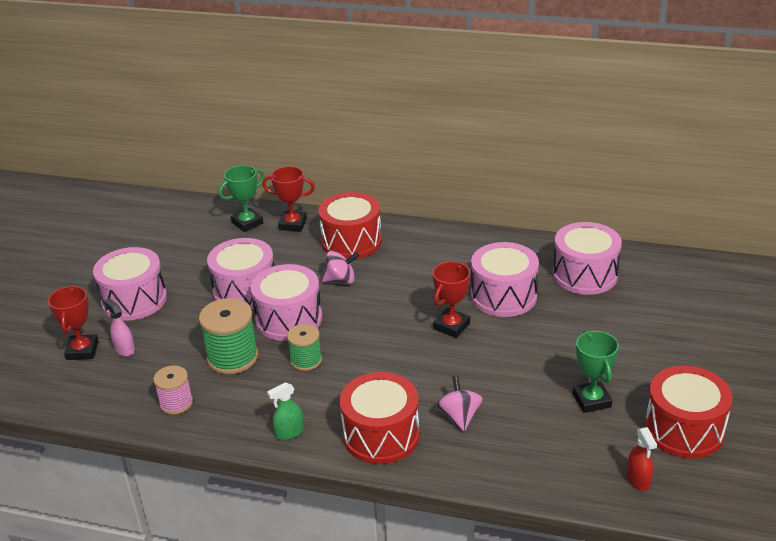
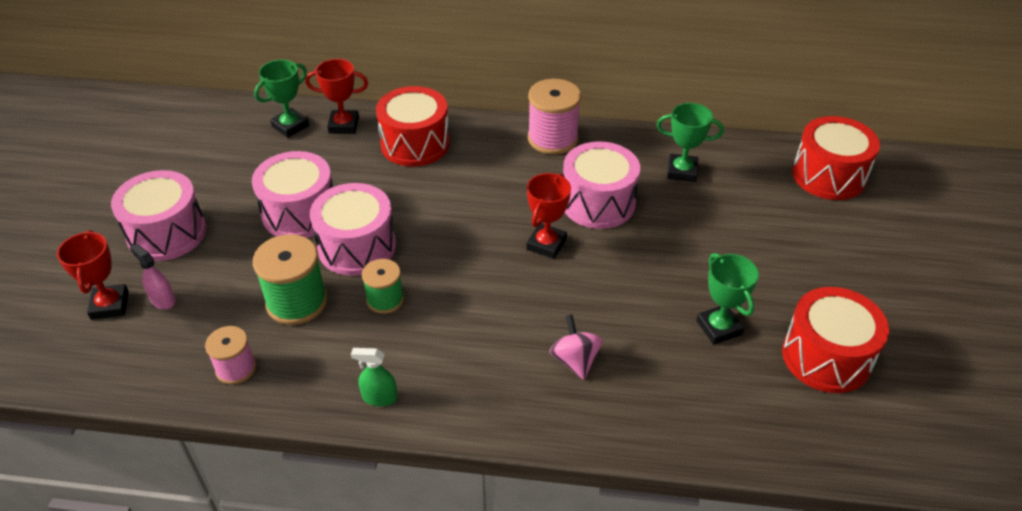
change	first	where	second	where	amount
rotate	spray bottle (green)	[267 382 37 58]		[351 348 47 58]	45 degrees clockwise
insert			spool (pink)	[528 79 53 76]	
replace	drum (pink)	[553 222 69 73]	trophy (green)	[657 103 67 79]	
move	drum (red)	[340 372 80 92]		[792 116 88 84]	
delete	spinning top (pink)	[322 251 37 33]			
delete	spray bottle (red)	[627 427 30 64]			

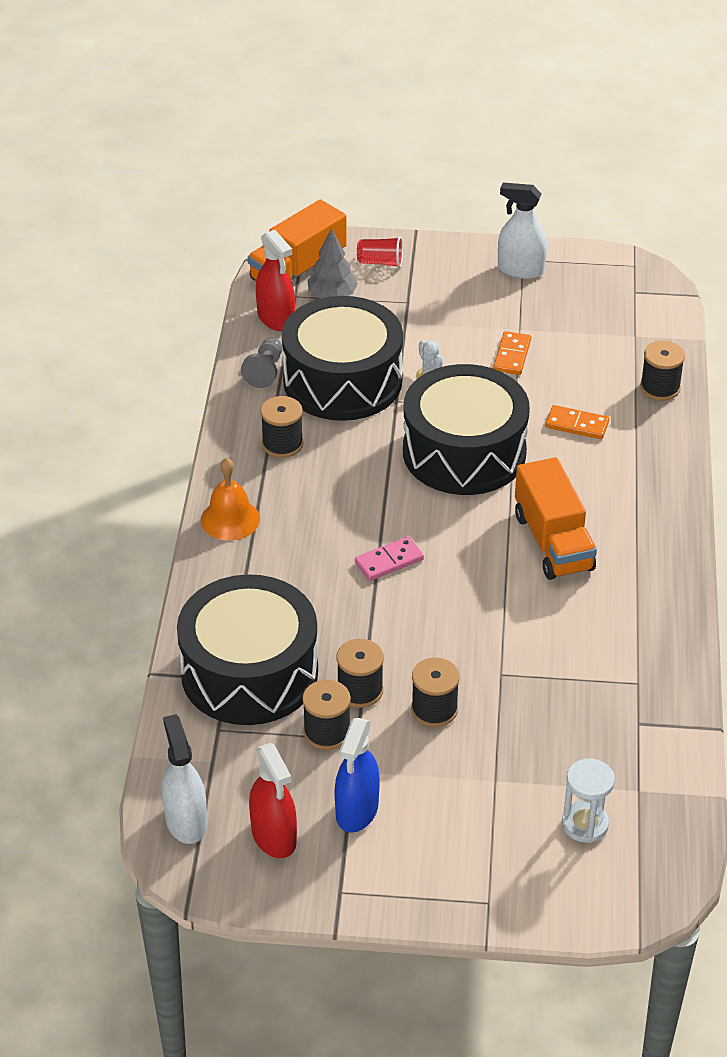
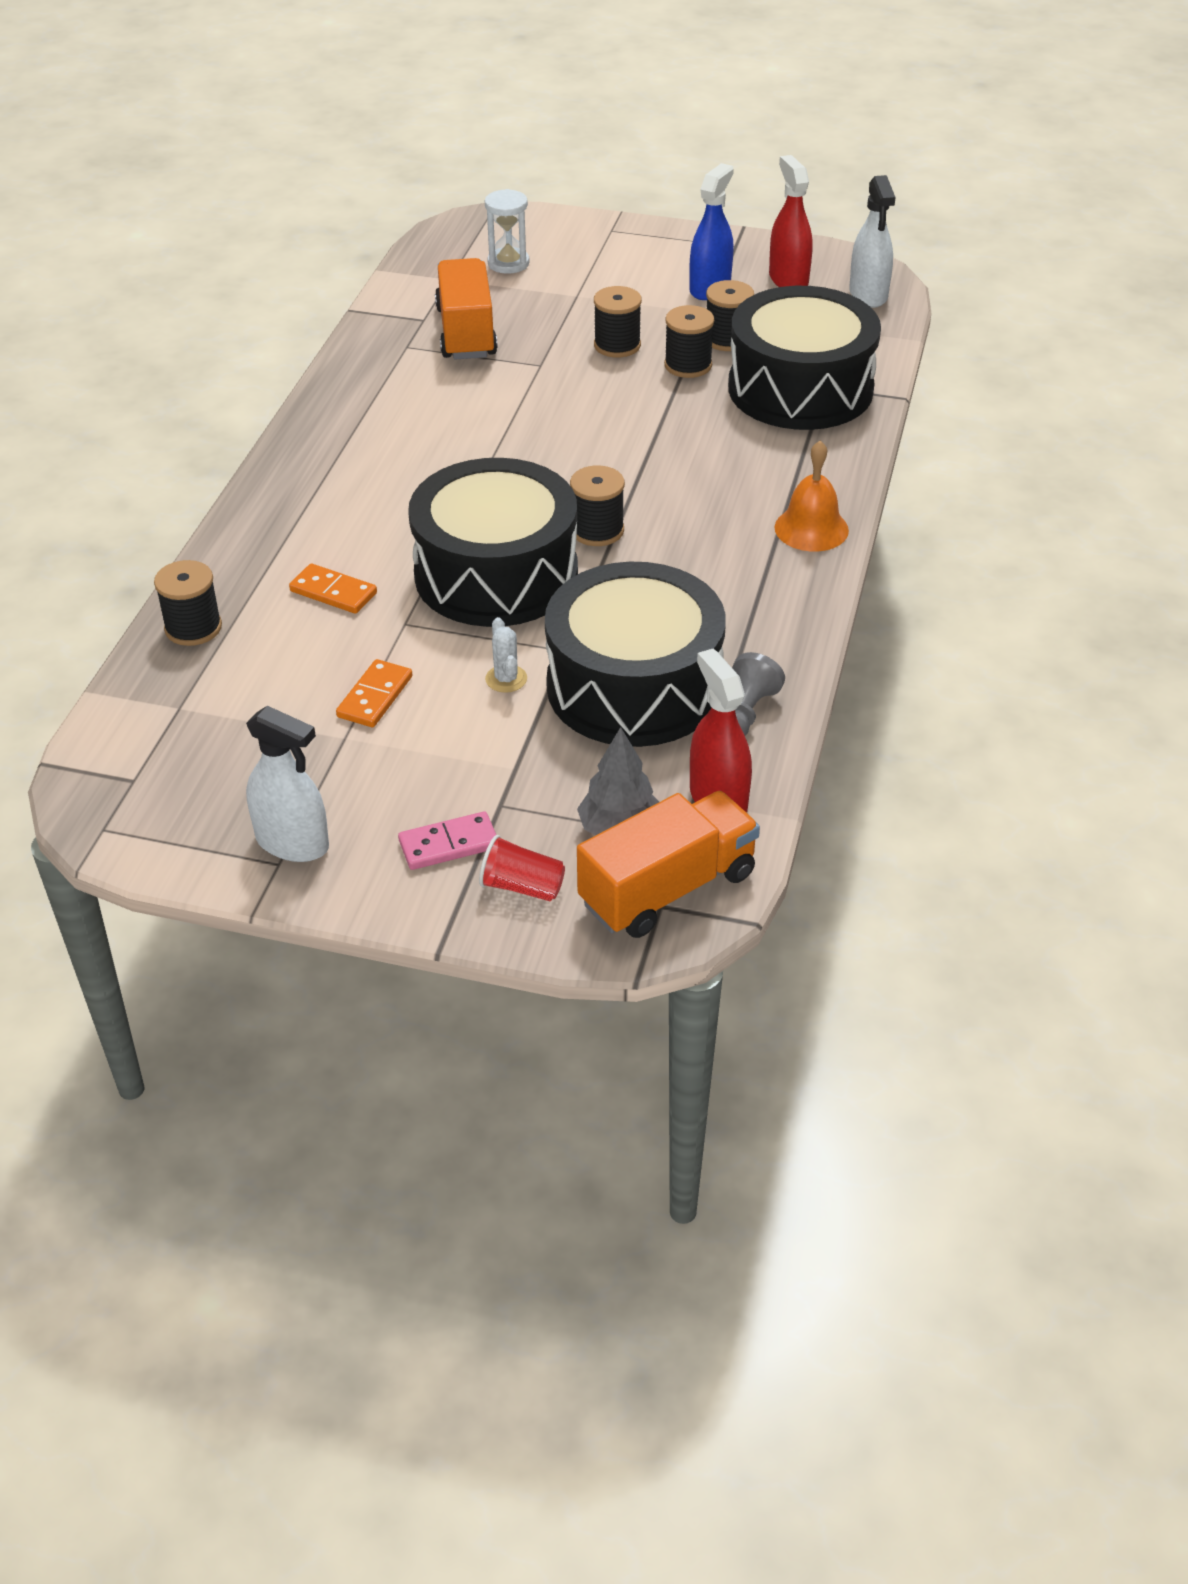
change	first	where	second	where	amount
move	domino (pink)	[355 536 69 45]		[398 811 98 59]	
move	truck (orange)	[515 457 82 123]		[435 258 63 101]	
move	spool (black)	[260 396 43 62]		[570 466 55 80]	

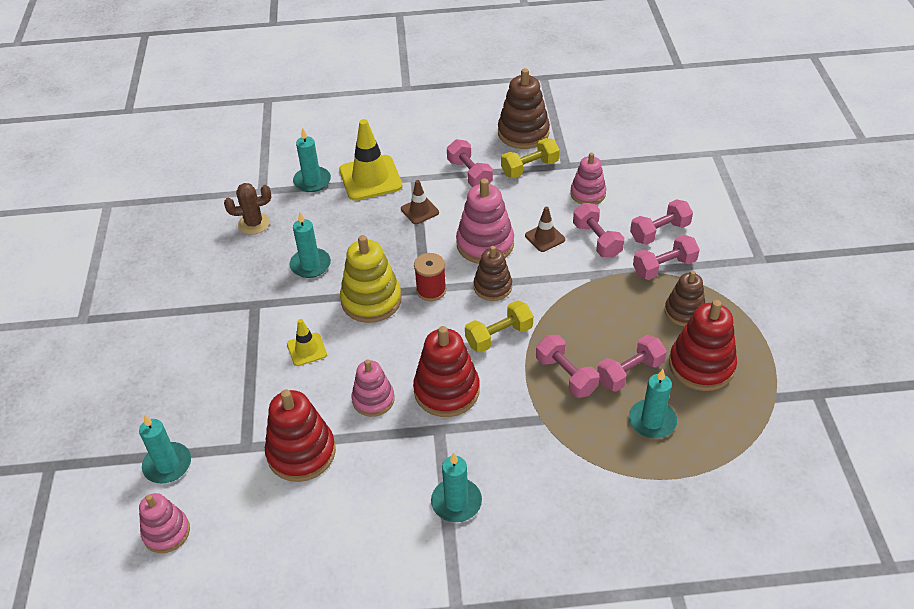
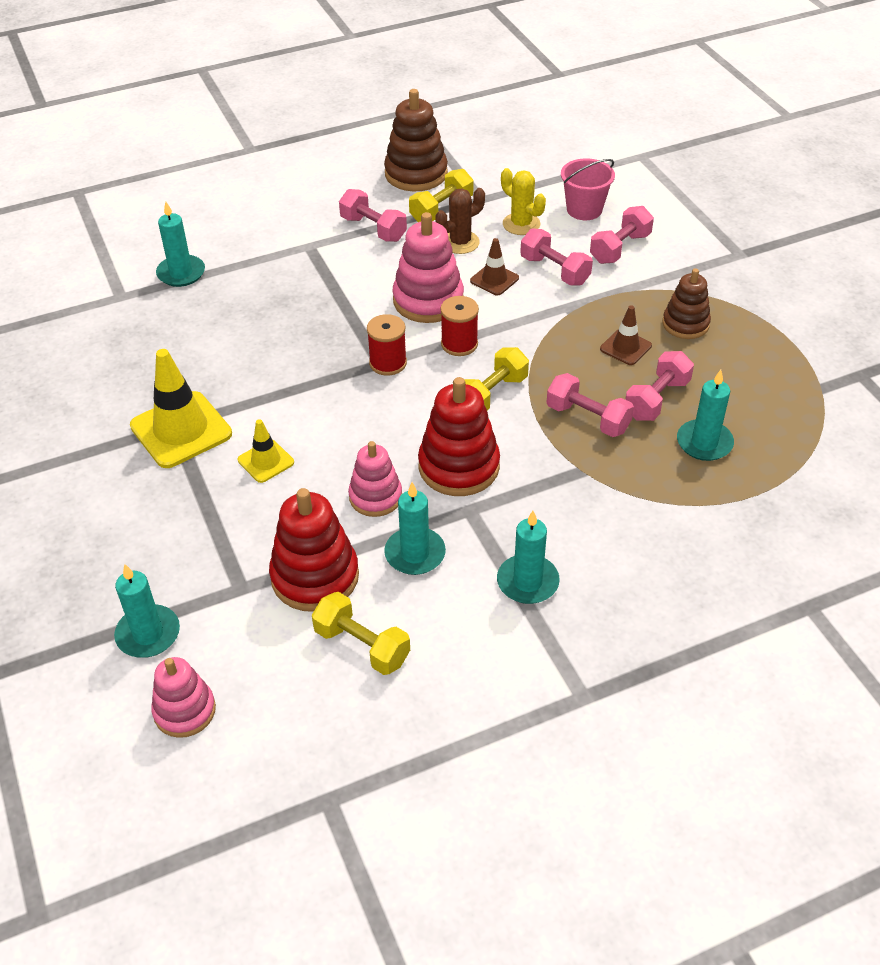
change	first	where	second	where	amount
move	traffic cone (yellow)	[339 119 64 82]		[130 349 102 119]	
insert			dumbbell (yellow)	[312 592 98 83]	
move	candle (turquoise)	[289 212 42 66]		[384 482 62 93]	
move	cactus (brown)	[224 183 47 52]		[435 188 50 66]	
replace	stacking toy (brown)	[474 246 38 55]	spool (red)	[440 296 39 60]	
replace	stacking toy (pink)	[570 153 36 51]	cactus (yellow)	[501 168 45 67]	
insert			bucket (pink)	[561 158 54 62]	
move	traffic cone (brown)	[401 180 38 44]		[600 305 52 60]	
delete	stacking toy (yellow)	[340 235 61 88]			
delete	dumbbell (pink)	[633 235 67 45]			
delete	stacking toy (red)	[669 300 68 91]			

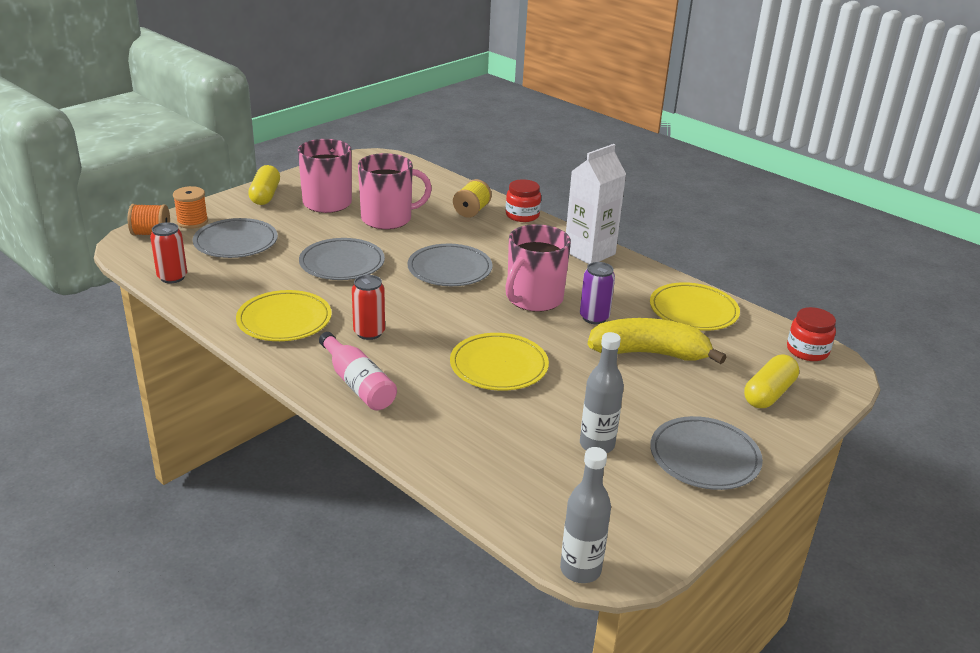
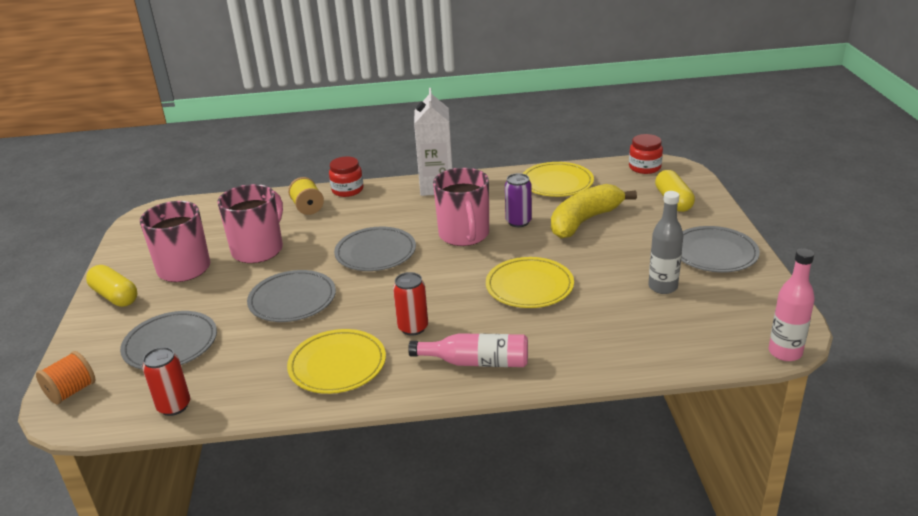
change	first	where	second	where	amount
recolor	bottle (grey)	[560 447 51 136]	bottle (pink)	[769 248 46 113]	
delete	spool (orange)	[173 186 35 43]			

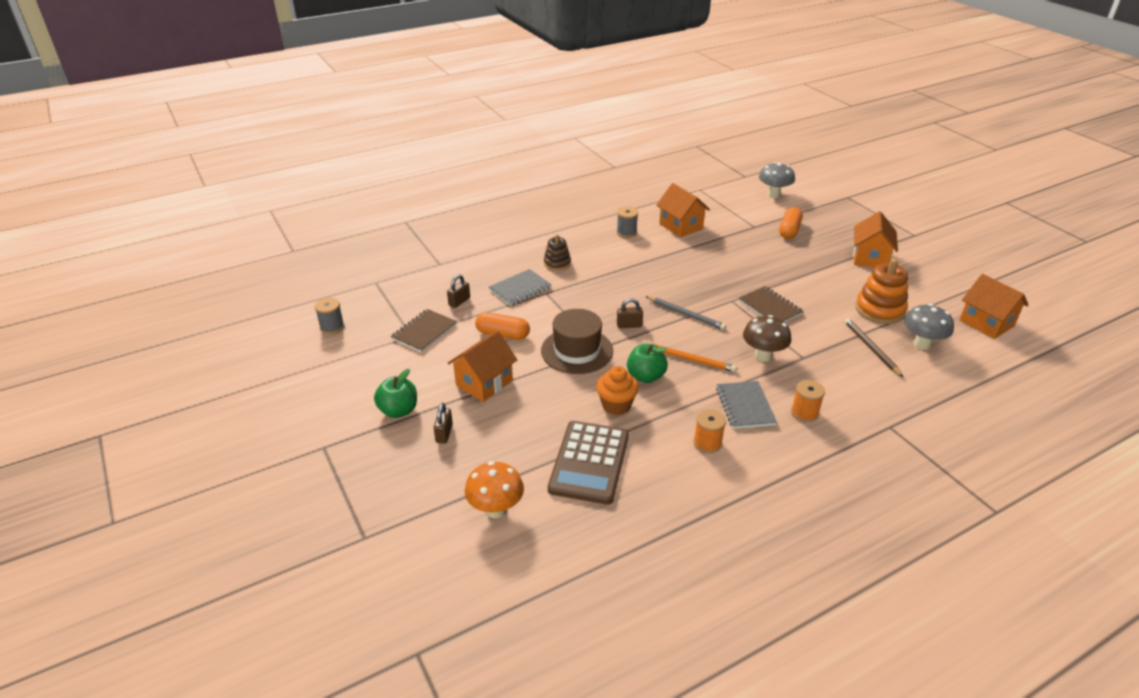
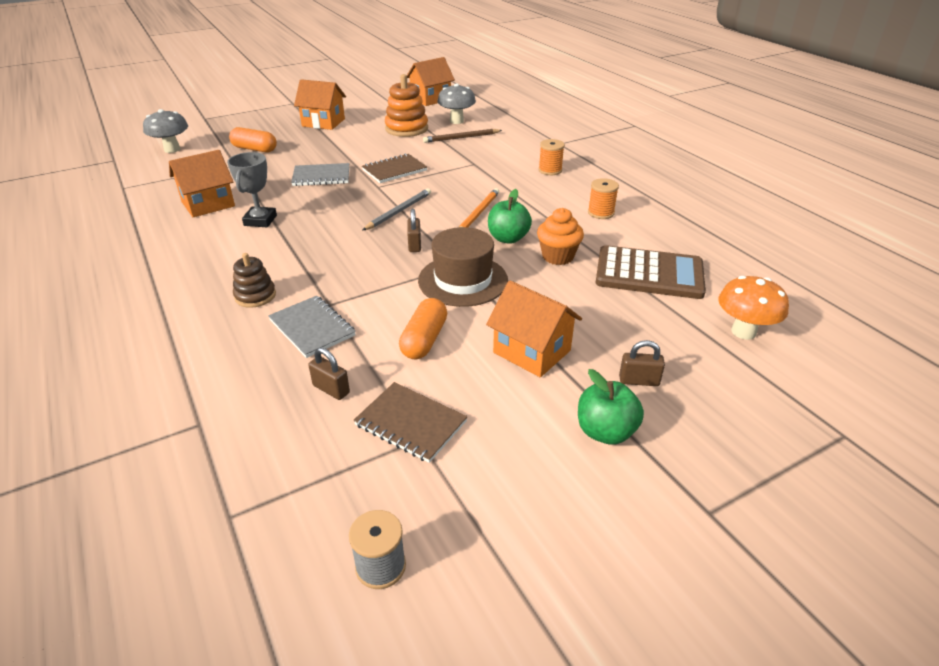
change	first	where	second	where	amount
insert			trophy (grey)	[227 152 50 75]	
move	notebook (grey)	[716 381 61 48]		[291 163 58 23]	
delete	spool (grey)	[617 207 21 31]			
delete	mushroom (brown)	[743 315 48 47]			

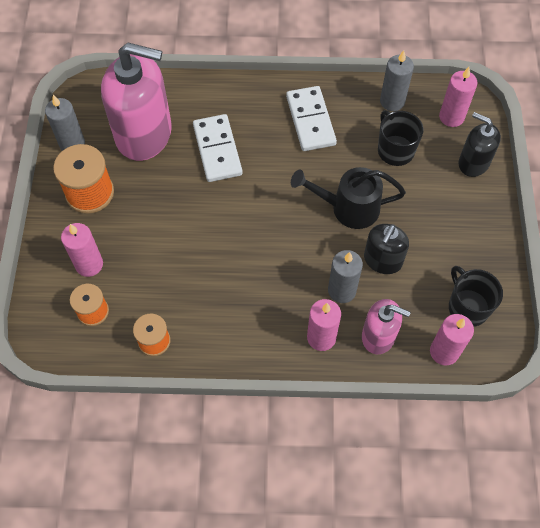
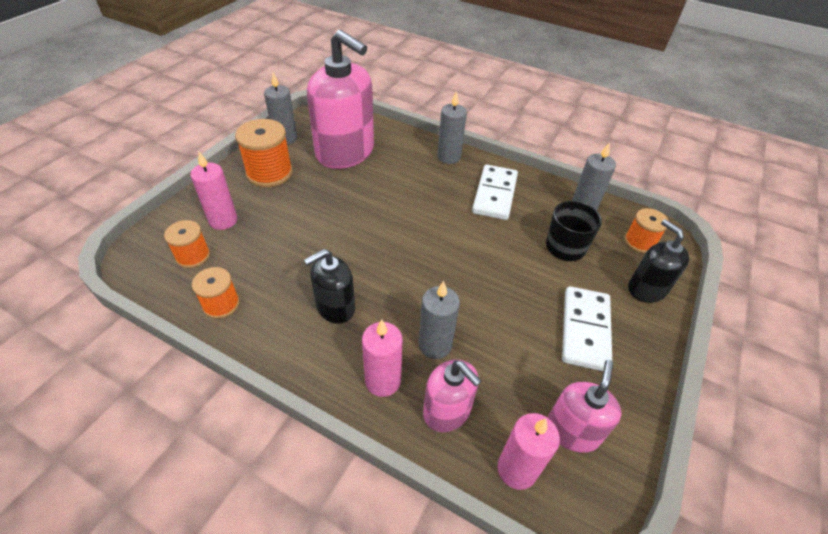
change	first	where	second	where	amount
move	soap dispenser (black)	[364 224 45 50]		[304 249 51 75]	
insert			candle (grey)	[437 91 30 73]	
replace	mug (black)	[449 266 54 61]	soap dispenser (pink)	[548 360 73 93]	
move	domino (white)	[193 114 50 68]		[562 286 50 85]	
replace	candle (pink)	[439 67 39 60]	spool (orange)	[625 208 44 45]	
delete	watering can (black)	[291 167 115 62]			

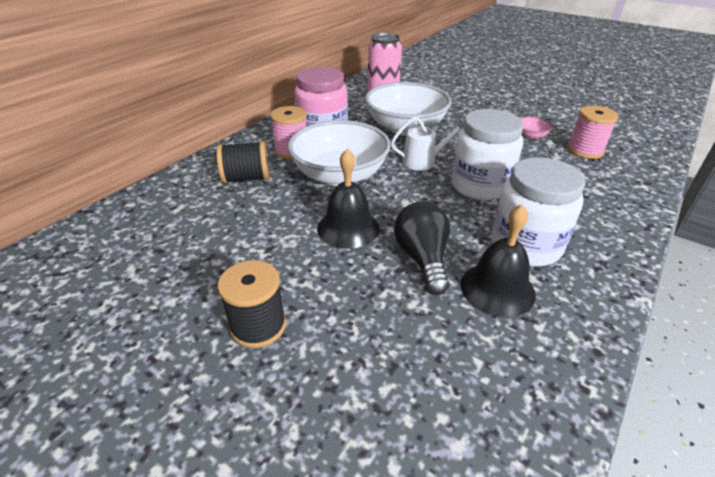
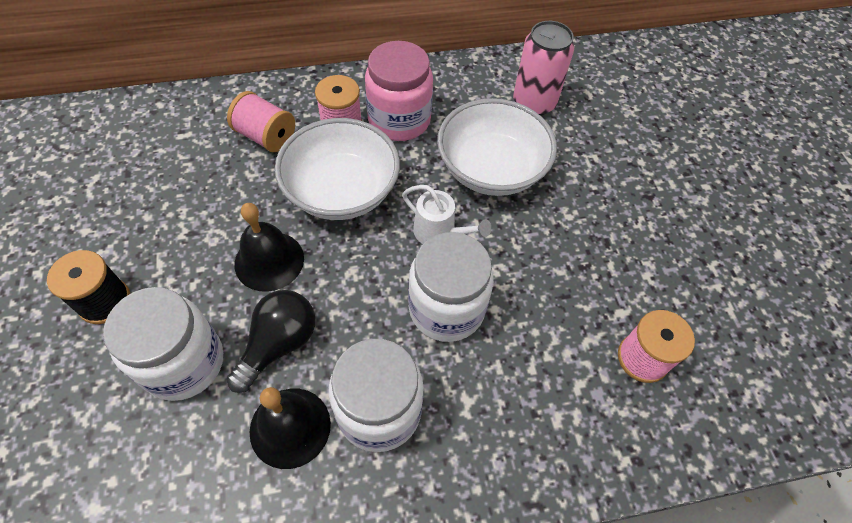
change	first	where	second	where	amount
insert			jar (white)	[103 287 120 114]	
recolor	spool (black)	[216 141 53 43]	spool (pink)	[227 91 68 61]	
delete	bowl (pink)	[520 117 33 22]			

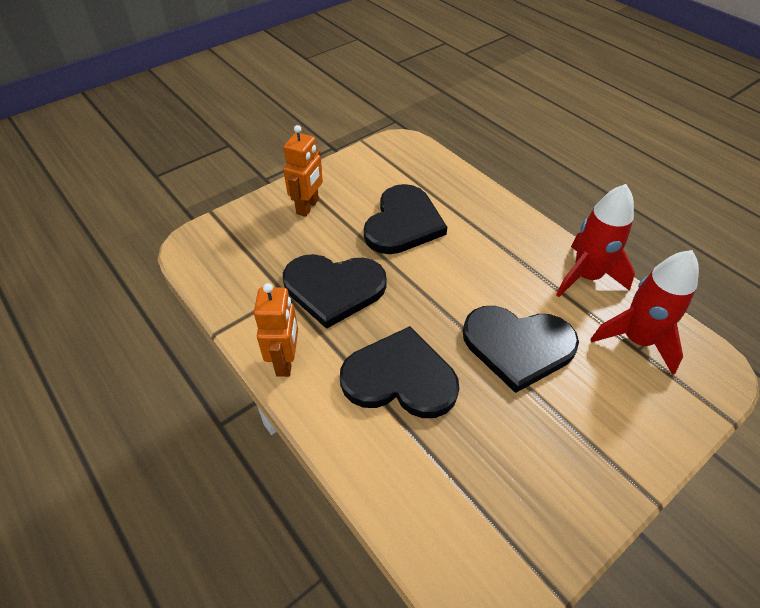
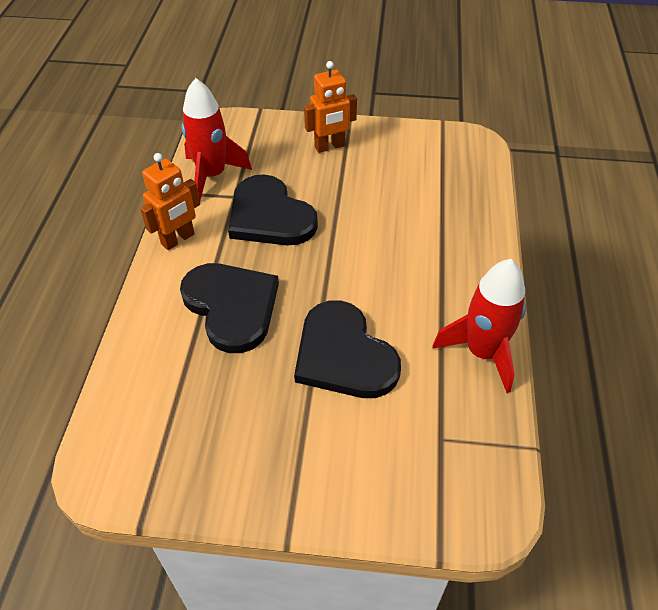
change	first	where	second	where	amount
move	rocket (red)	[590 250 109 125]		[182 78 70 122]	
delete	heart (black)	[364 184 83 70]			

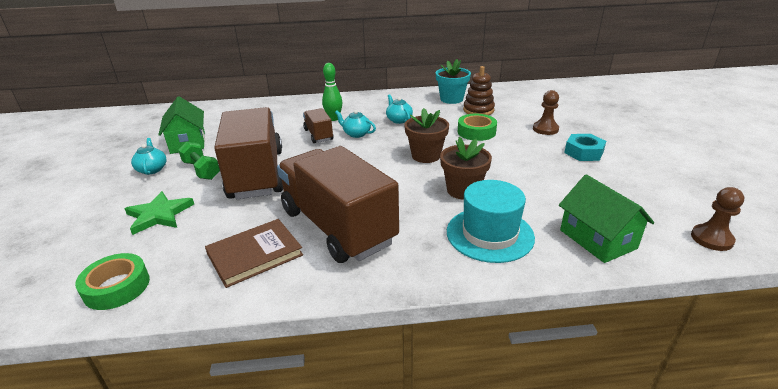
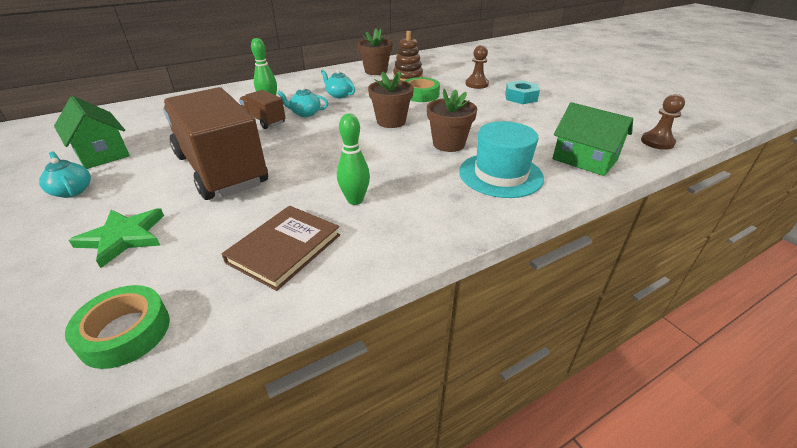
change	first	where	second	where	amount
replace	truck (brown)	[277 146 122 117]	bowling pin (green)	[337 114 33 91]	
recolor	flower pot (turquoise)	[436 59 35 45]	flower pot (brown)	[358 28 35 47]	
delete	dumbbell (green)	[178 142 42 38]			

